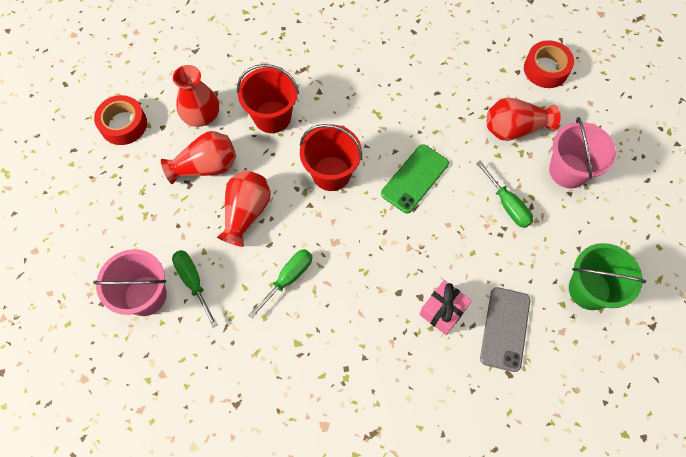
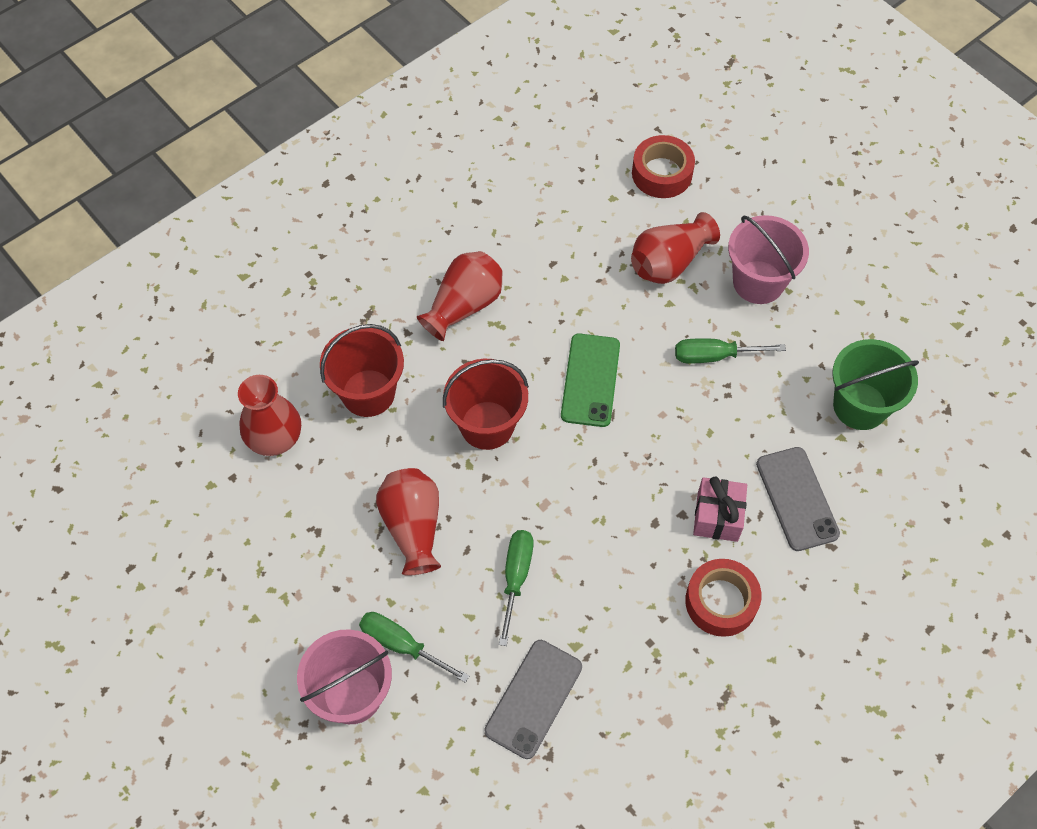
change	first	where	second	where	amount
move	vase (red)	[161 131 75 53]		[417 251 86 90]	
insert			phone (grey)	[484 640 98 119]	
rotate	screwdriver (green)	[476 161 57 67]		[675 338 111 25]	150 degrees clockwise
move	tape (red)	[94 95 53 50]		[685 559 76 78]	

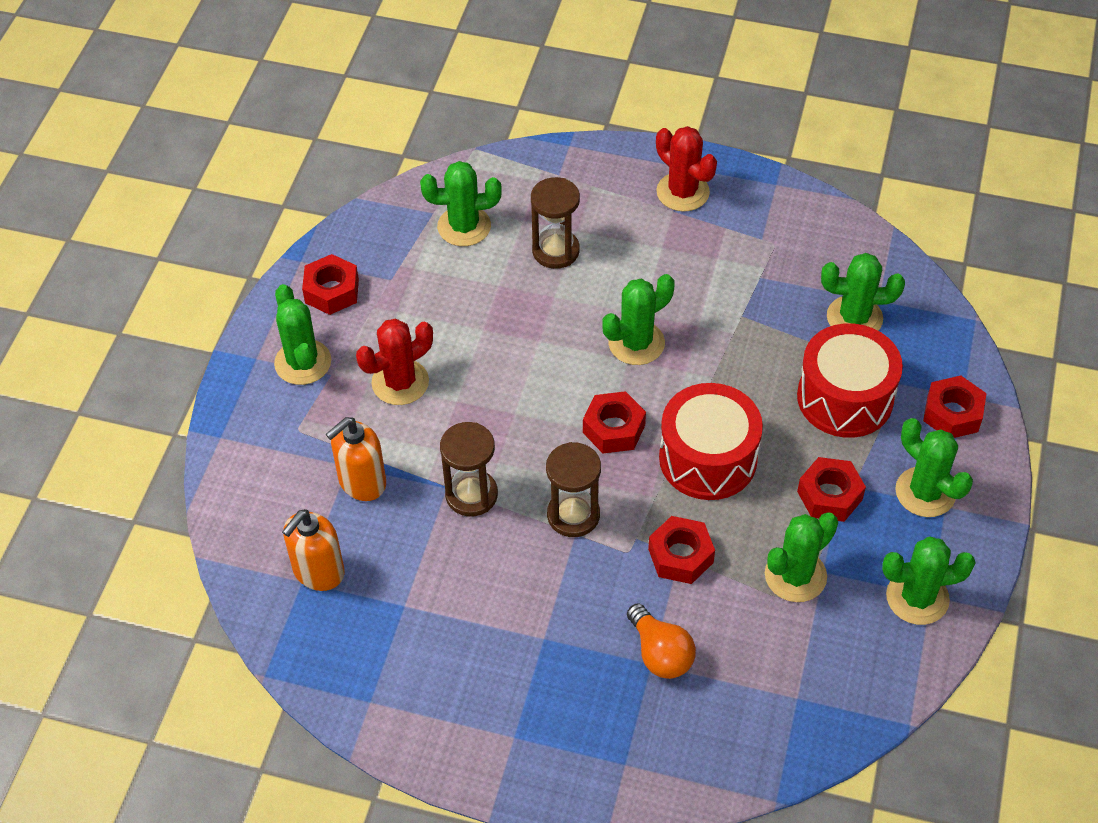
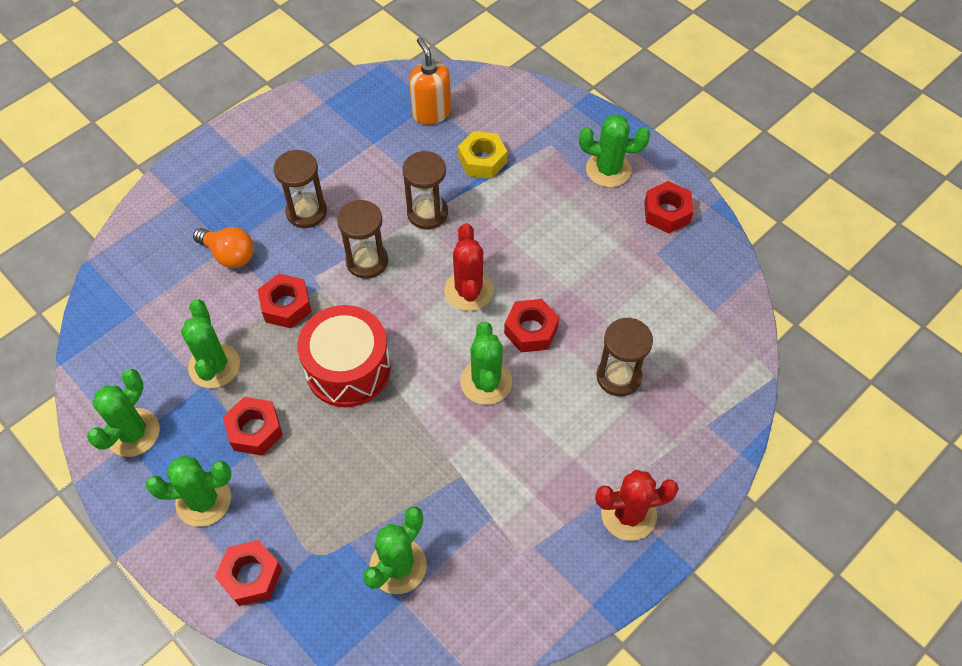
change	first	where	second	where	amount
rotate	light bulb (orange)	[627 603 69 76]		[193 227 61 41]	150 degrees counterclockwise
insert			hourglass (brown)	[274 150 53 78]	
move	cactus (red)	[356 318 77 87]		[444 223 49 88]	
replace	soap dispenser (orange)	[326 417 60 84]	nut (yellow)	[458 131 49 47]	
move	nut (red)	[583 391 63 62]		[504 299 55 54]	
delete	cactus (green)	[420 161 82 85]			
delete	drum (red)	[797 323 106 115]			

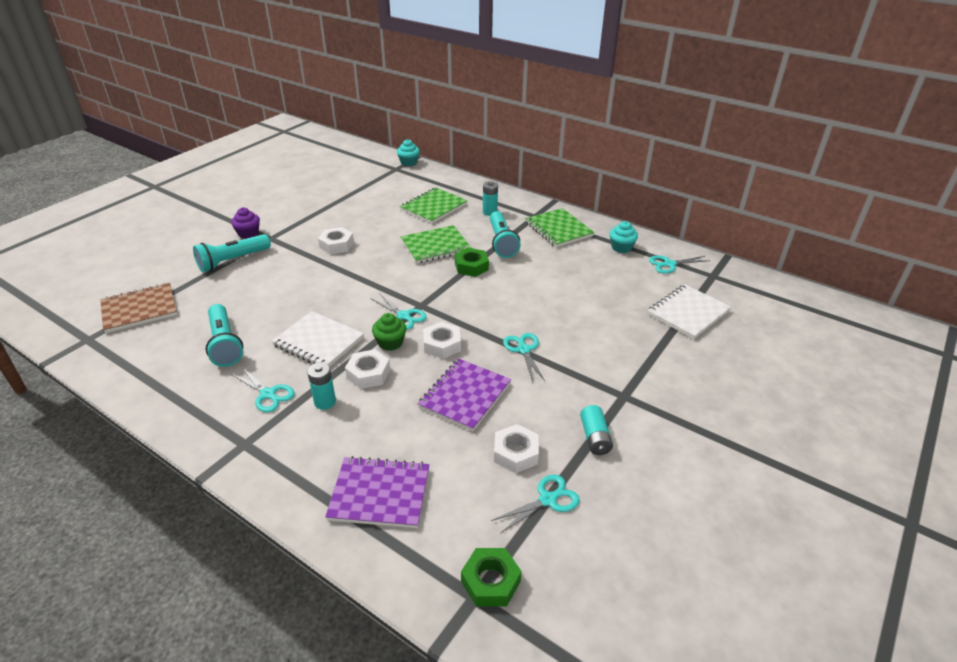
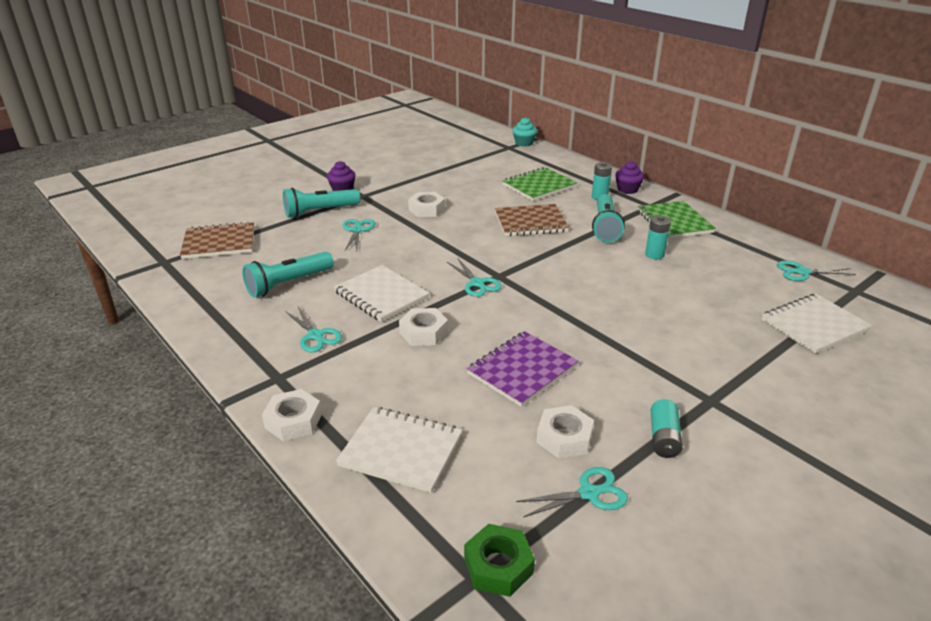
change	first	where	second	where	amount
rotate	flashlight (turquoise)	[206 304 37 63]		[242 252 92 46]	60 degrees clockwise
move	nut (white)	[423 322 38 37]		[262 389 60 52]	
recolor	notebook (purple)	[325 456 105 72]	notebook (white)	[336 407 126 86]	
move	scissors (turquoise)	[503 333 42 49]		[343 219 32 32]	
recolor	notebook (green)	[401 225 70 39]	notebook (brown)	[495 204 74 32]	
insert			cupcake (purple)	[615 161 29 33]	
move	battery (turquoise)	[307 362 29 48]		[645 216 26 43]	
delete	cupcake (green)	[372 313 34 38]			
delete	nut (green)	[455 248 34 29]			
delete	cupcake (turquoise)	[610 221 28 32]			

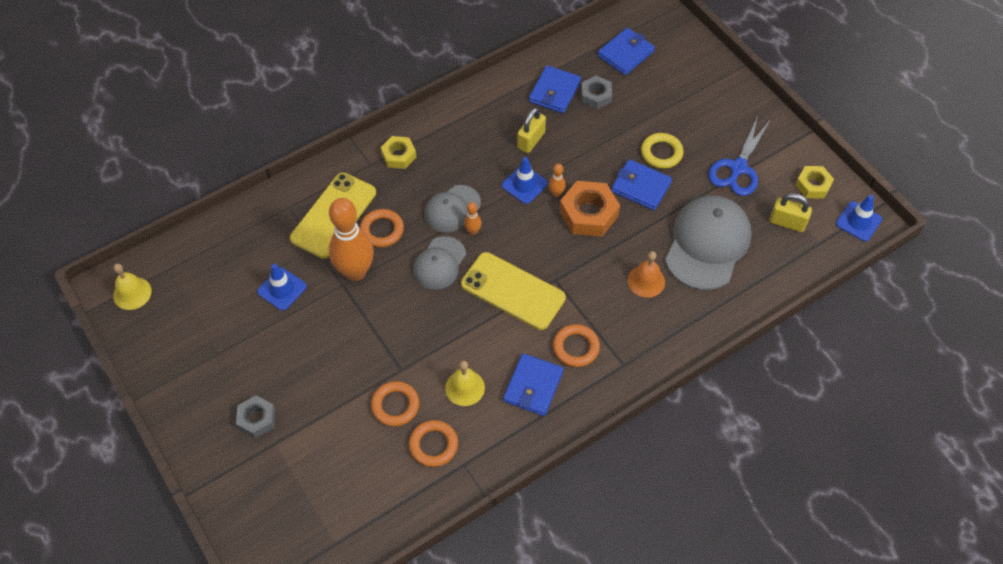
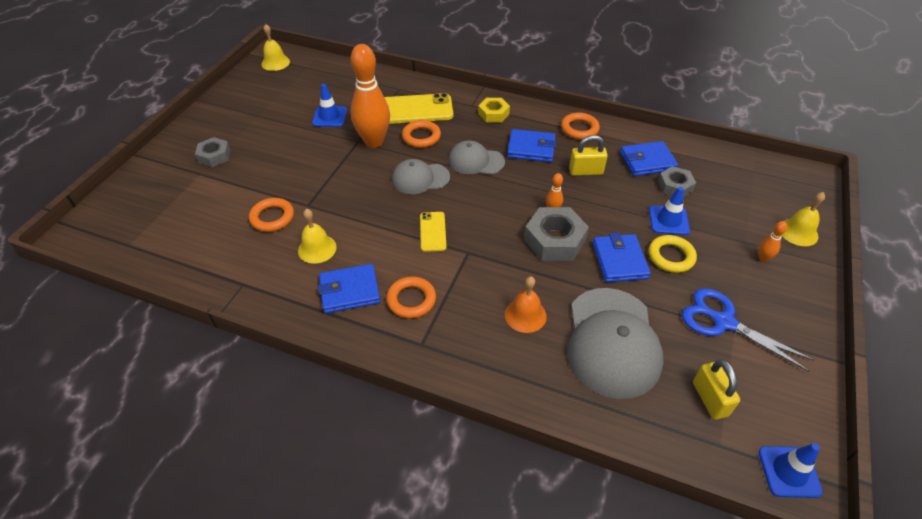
change	first	where	second	where	amount
resize	phone (yellow)	[461 252 105 78]		[420 212 27 40]	x0.52
move	wallet (blue)	[598 28 57 47]		[507 129 49 33]	
recolor	nut (orange)	[559 181 61 56]	nut (grey)	[524 207 65 54]	
move	ring (orange)	[409 420 49 47]		[561 112 39 28]	
rotate	cap (grey)	[665 195 87 95]		[567 288 97 111]	105 degrees clockwise
move	traffic cone (blue)	[502 157 46 47]		[649 187 41 48]	
rotate	scissors (blue)	[708 116 62 80]		[682 288 132 84]	45 degrees clockwise
move	bowling pin (orange)	[464 202 18 33]		[758 221 29 41]	
insert			bell (yellow)	[782 192 43 54]	
delete	nut (yellow)	[795 166 39 33]			

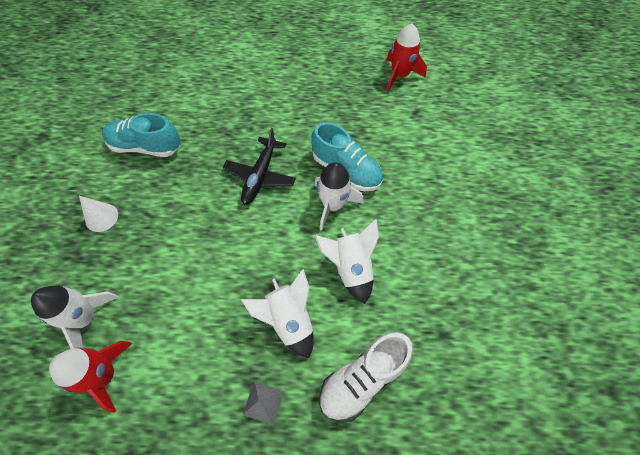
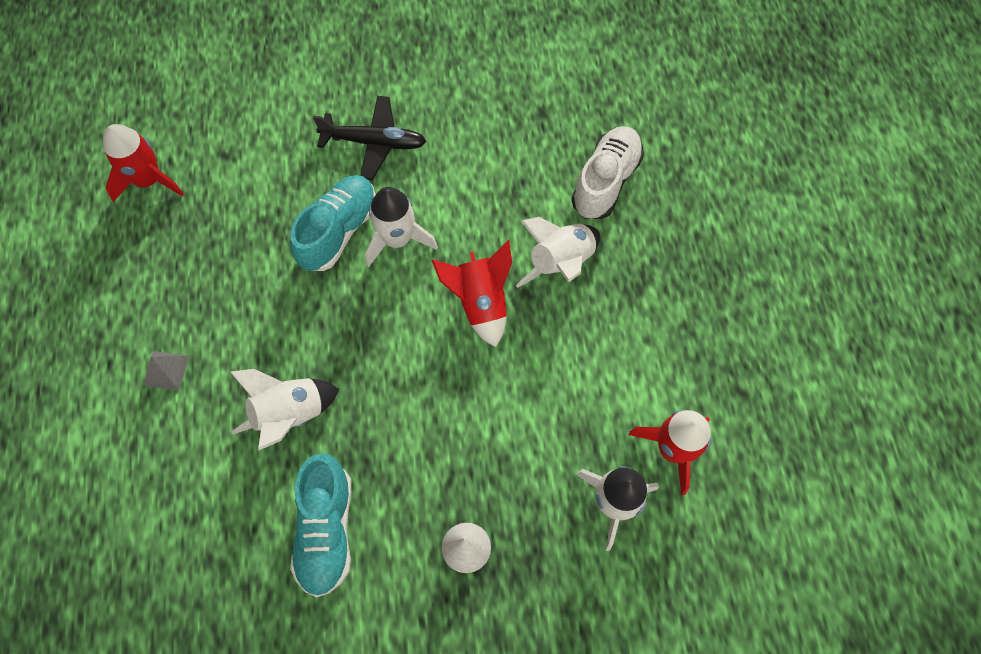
change	first	where	second	where	amount
move	pyramid (grey)	[242 381 42 44]		[143 351 46 39]	
move	rocket (white)	[315 219 64 85]		[230 369 109 82]	
move	plane (black)	[223 128 73 77]		[313 96 114 84]	
insert			rocket (red)	[432 240 80 107]	
rotate	shoe (white)	[319 332 94 90]		[571 126 73 93]	105 degrees counterclockwise

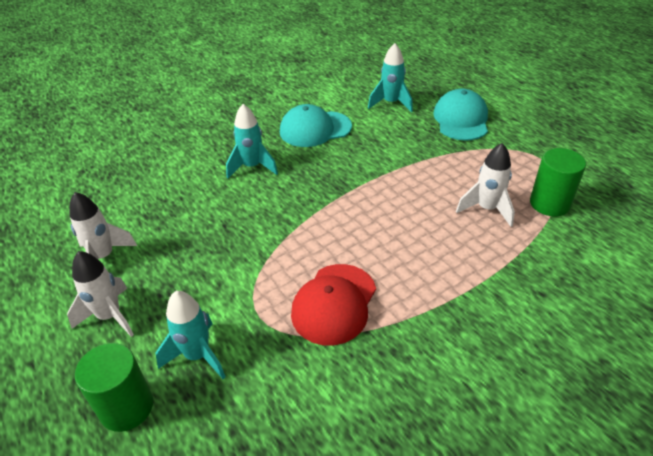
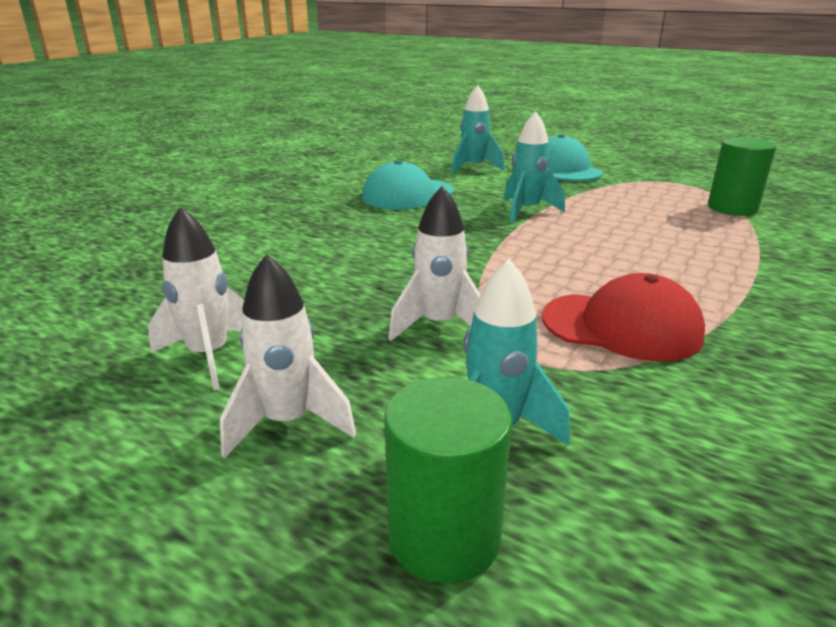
change	first	where	second	where	amount
move	rocket (white)	[456 143 59 84]		[388 186 92 155]	
move	rocket (turquoise)	[226 104 52 74]		[504 112 61 111]	
rotate	cap (red)	[291 264 85 82]		[542 273 163 89]	75 degrees counterclockwise

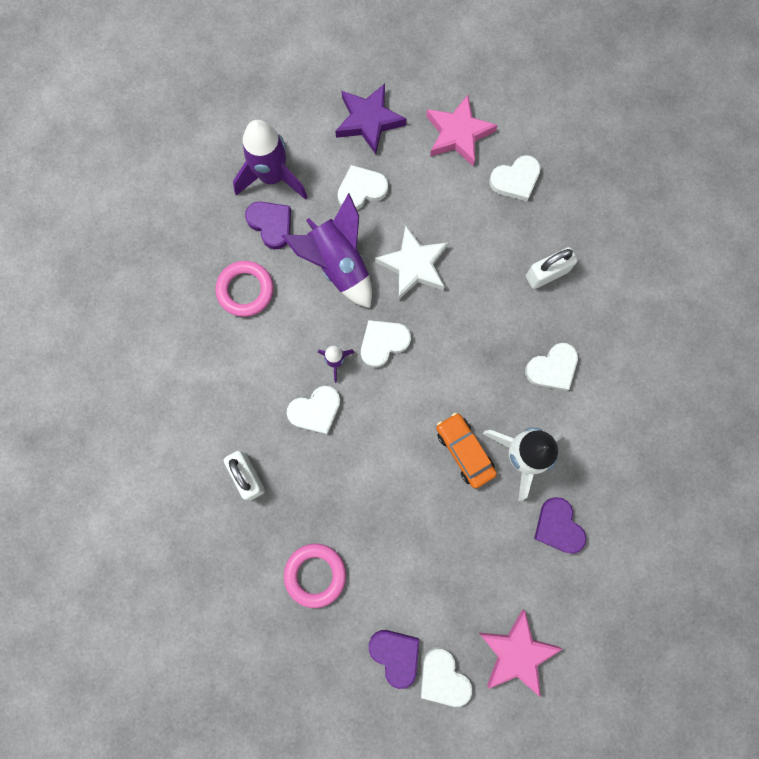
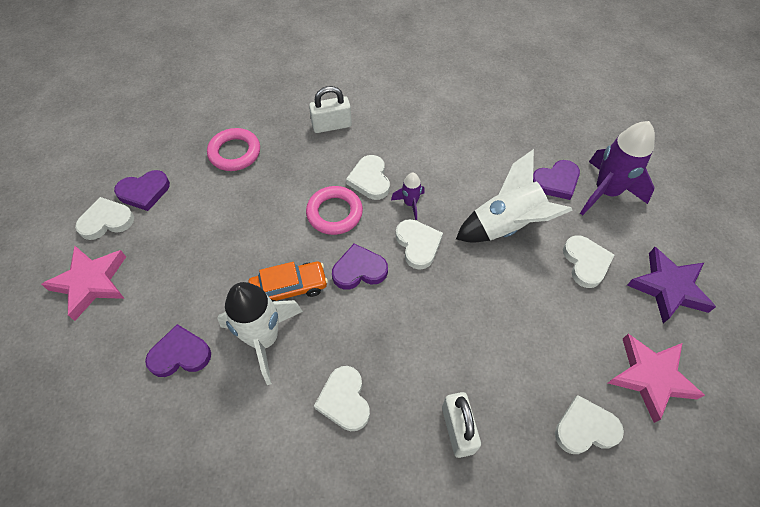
change	first	where	second	where	amount
move	ring (pink)	[215 261 59 56]		[306 186 57 49]	
insert			heart (purple)	[332 244 56 46]	
recolor	rocket (purple)	[282 193 90 115]	rocket (white)	[456 149 117 94]	
rotate	heart (white)	[489 155 52 46]		[555 395 69 59]	90 degrees clockwise
delete	star (white)	[375 226 73 73]			

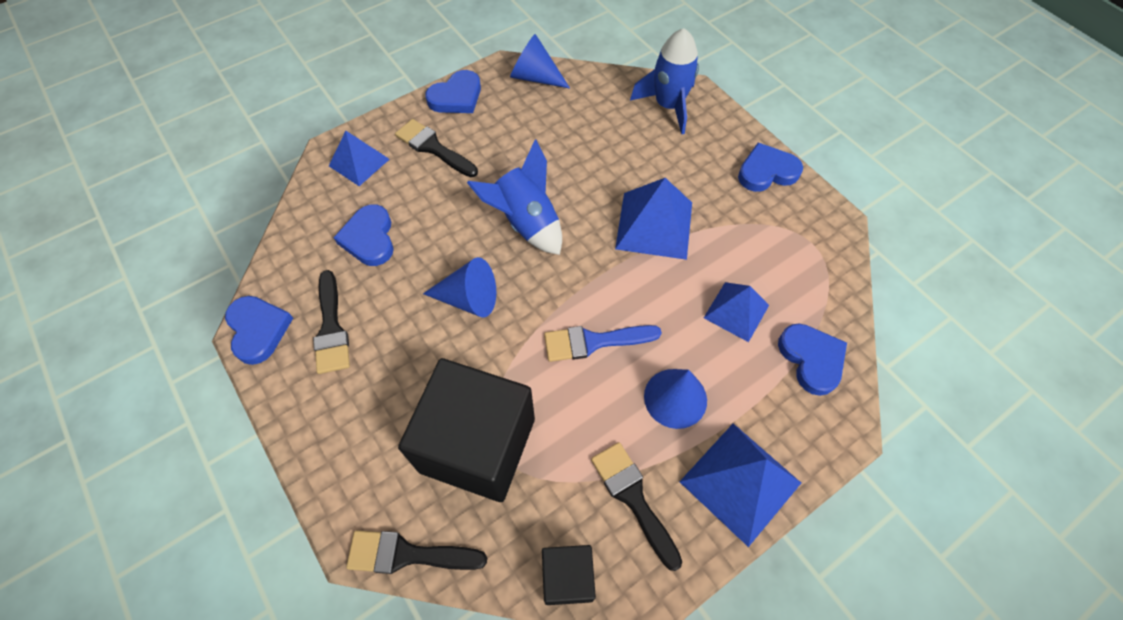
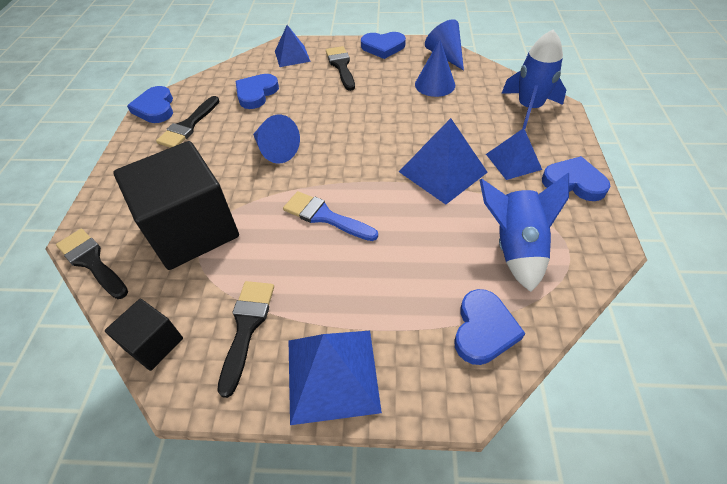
change	first	where	second	where	amount
rotate	heart (blue)	[225 296 68 69]		[127 86 46 37]	150 degrees clockwise
move	cone (blue)	[644 369 63 60]		[415 39 40 58]	
move	rocket (blue)	[467 139 95 116]		[480 173 89 119]	
move	pyramid (blue)	[704 282 65 60]		[486 128 56 52]	

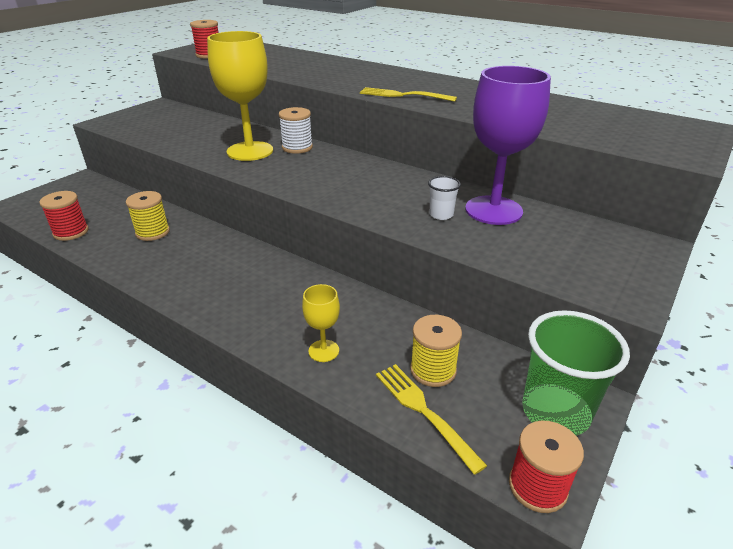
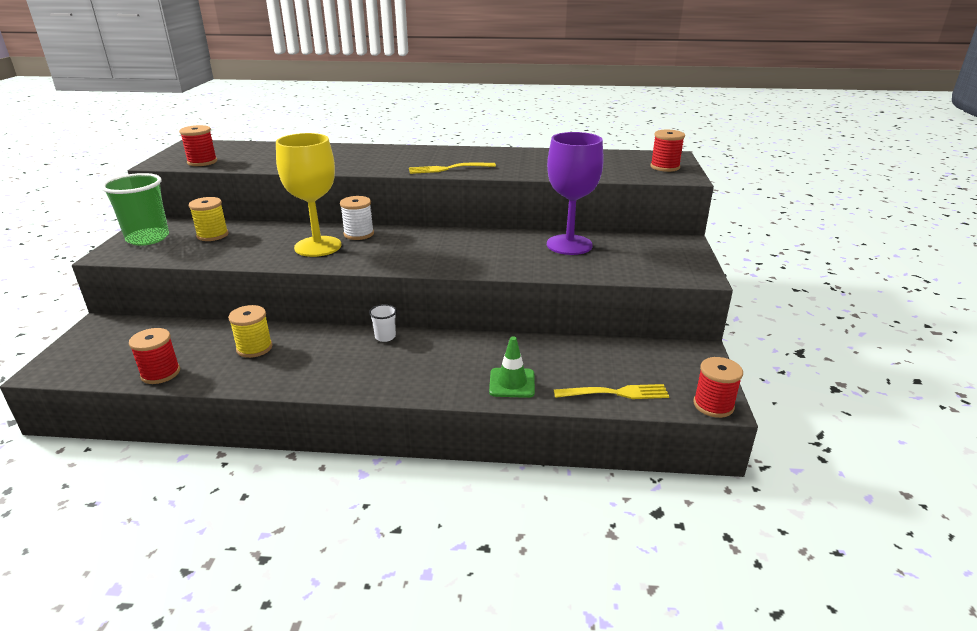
change	first	where	second	where	amount
move	cup (green)	[522 310 108 126]		[101 173 68 73]	
move	spool (yellow)	[410 315 52 72]		[189 197 39 44]	
move	cup (white)	[428 176 33 44]		[369 304 28 38]	
replace	goblet (yellow)	[302 284 38 78]	traffic cone (green)	[489 337 46 61]	
rotate	fork (yellow)	[376 364 111 111]		[554 384 115 15]	150 degrees clockwise
insert			spool (red)	[650 130 35 42]	

